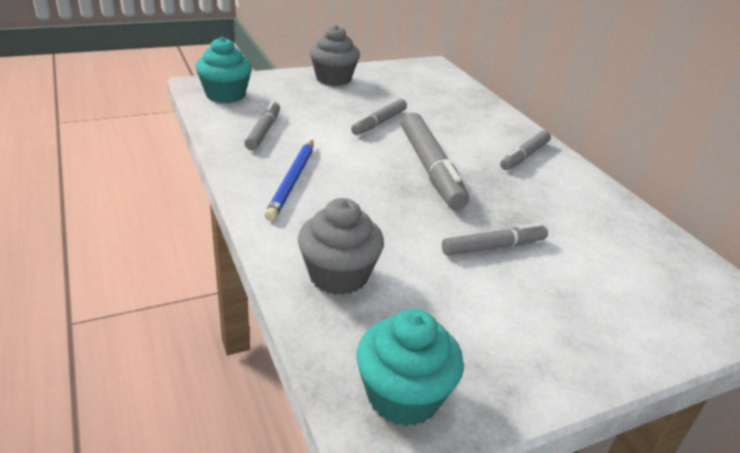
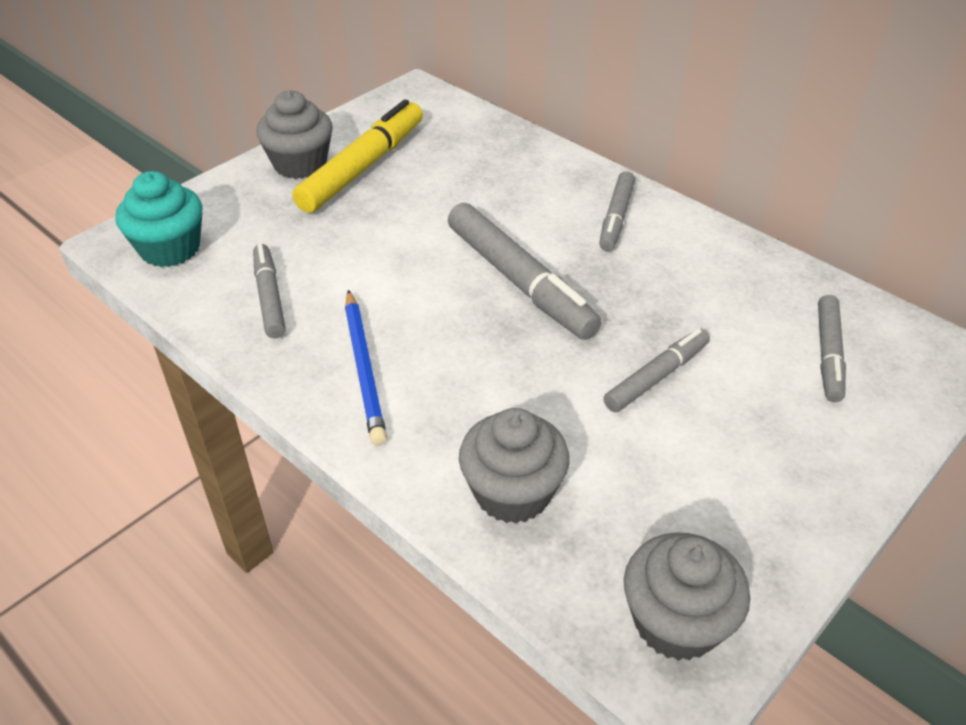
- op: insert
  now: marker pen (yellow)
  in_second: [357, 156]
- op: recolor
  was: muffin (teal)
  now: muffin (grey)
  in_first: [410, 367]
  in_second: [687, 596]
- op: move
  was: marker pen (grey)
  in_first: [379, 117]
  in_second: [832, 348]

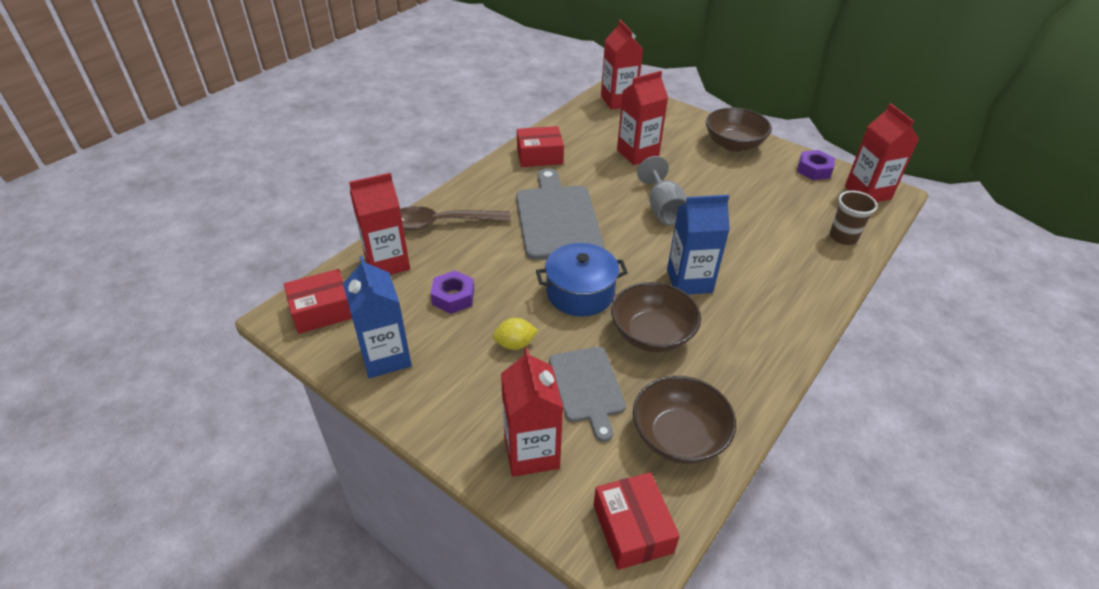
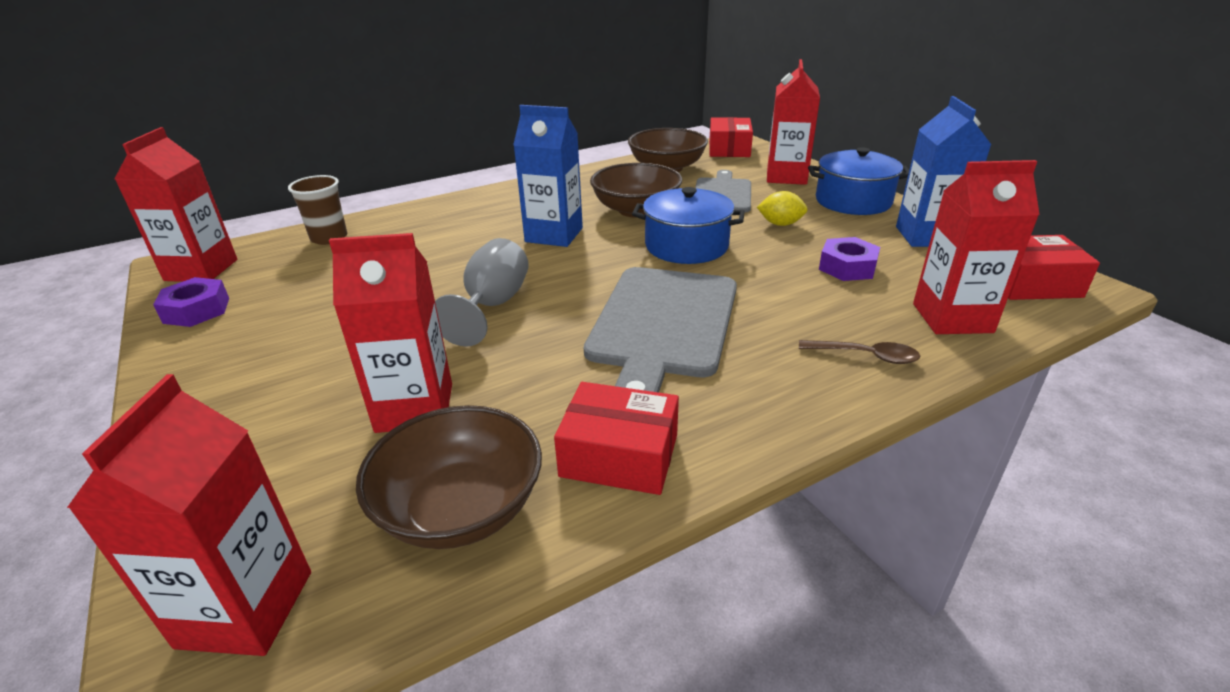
- op: move
  was: serving bowl (brown)
  in_first: [739, 129]
  in_second: [449, 477]
- op: resize
  was: tablespoon (brown)
  in_first: [455, 218]
  in_second: [859, 352]
  ratio: 0.53
- op: insert
  now: pot (blue)
  in_second: [858, 181]

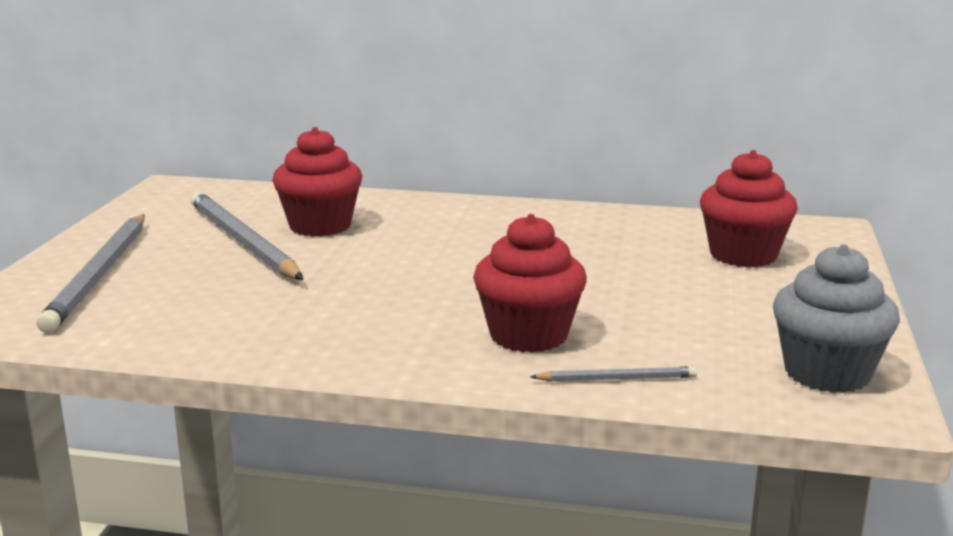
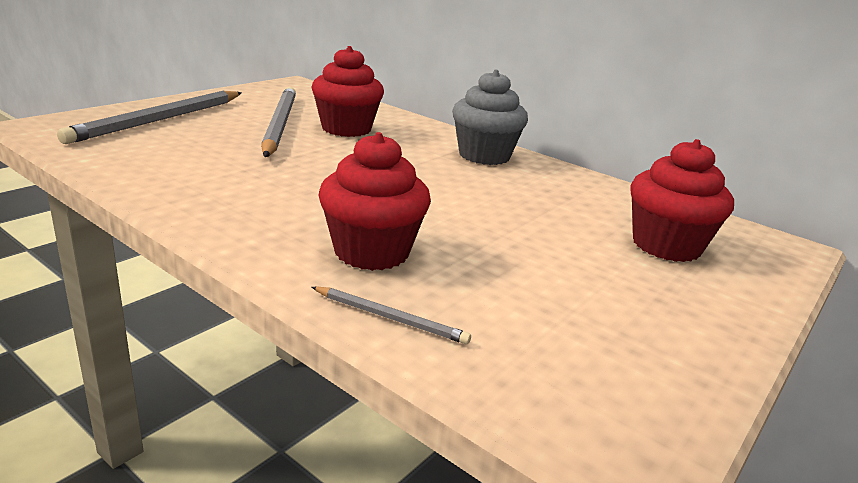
- op: move
  was: muffin (grey)
  in_first: [836, 318]
  in_second: [490, 117]

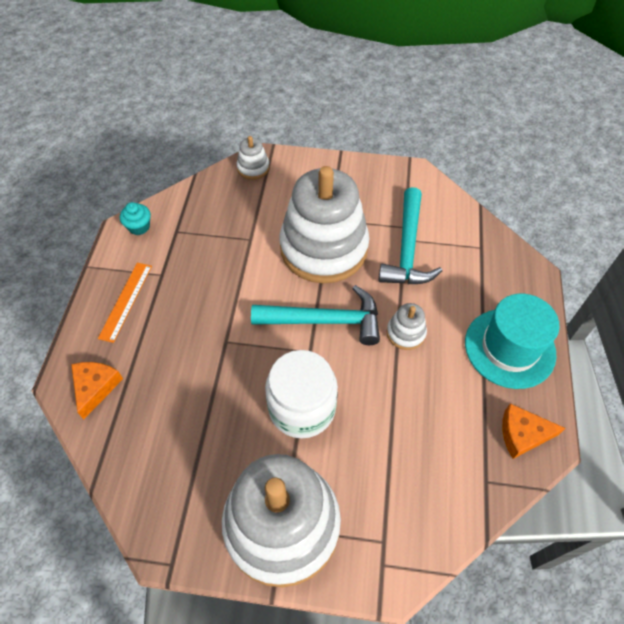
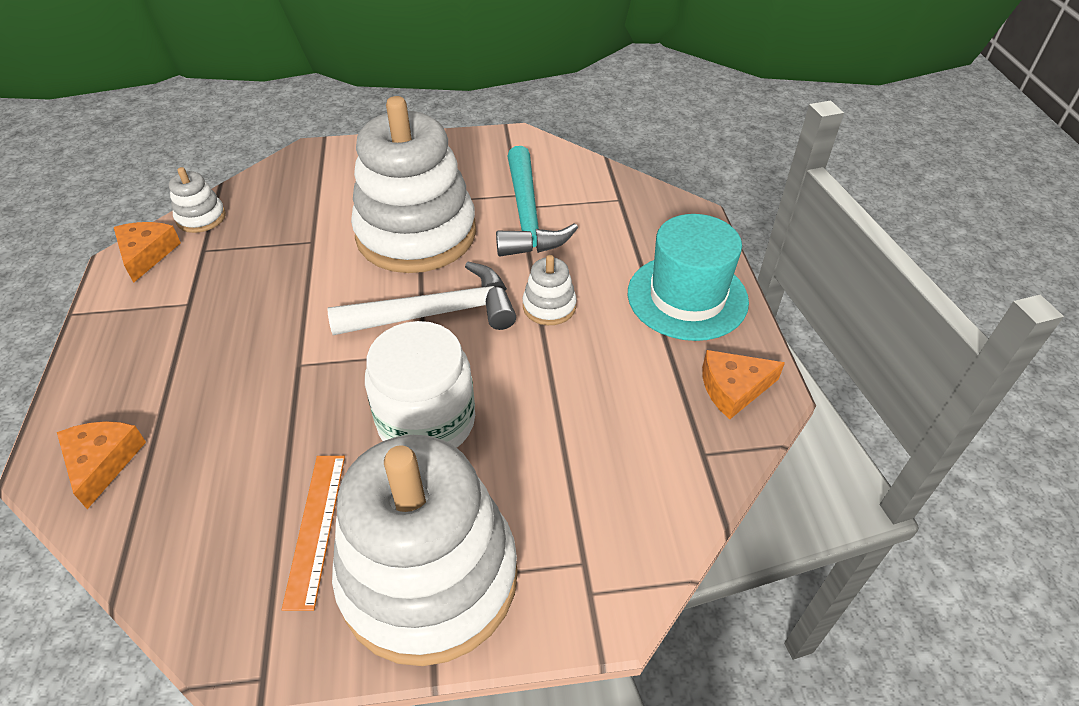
- op: replace
  was: muffin (teal)
  now: piece of cheese (orange-coloured)
  in_first: [135, 218]
  in_second: [147, 252]
- op: move
  was: stacking rings (snow-white)
  in_first: [253, 158]
  in_second: [197, 200]
- op: move
  was: ruler (orange-coloured)
  in_first: [125, 303]
  in_second: [313, 533]
- op: recolor
  was: carpenter's hammer (teal)
  now: carpenter's hammer (snow-white)
  in_first: [315, 315]
  in_second: [421, 298]

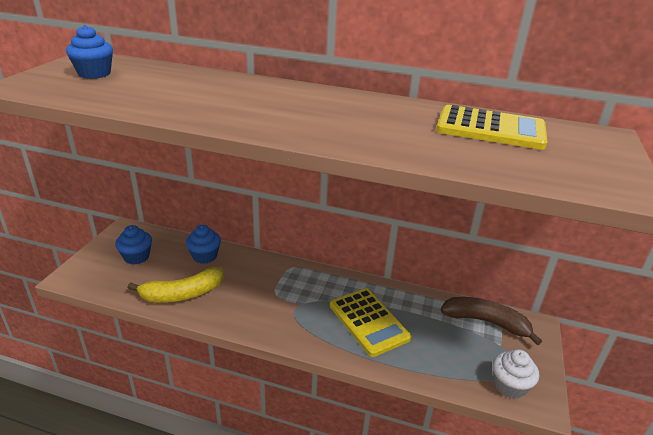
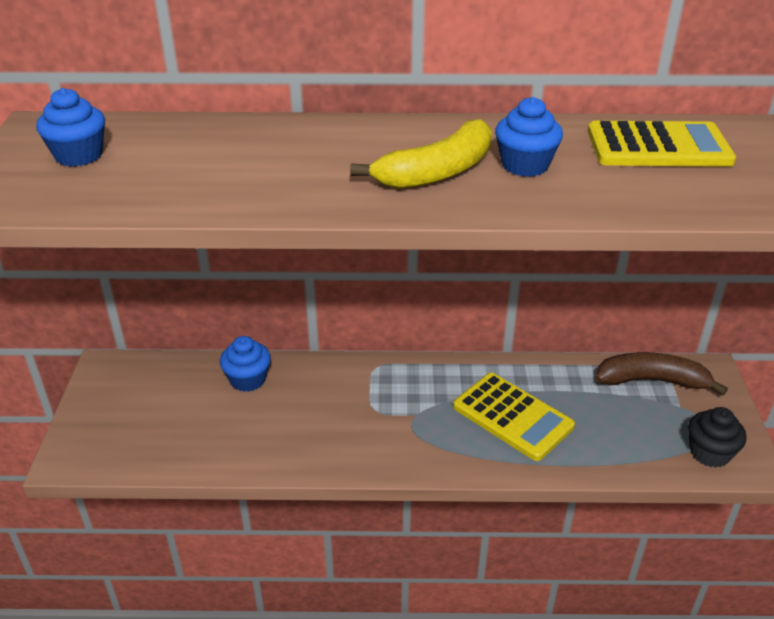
- op: move
  was: toy banana (yellow)
  in_first: [175, 285]
  in_second: [421, 154]
- op: move
  was: muffin (blue)
  in_first: [133, 245]
  in_second: [529, 137]
- op: recolor
  was: muffin (snow-white)
  now: muffin (black)
  in_first: [516, 374]
  in_second: [717, 437]

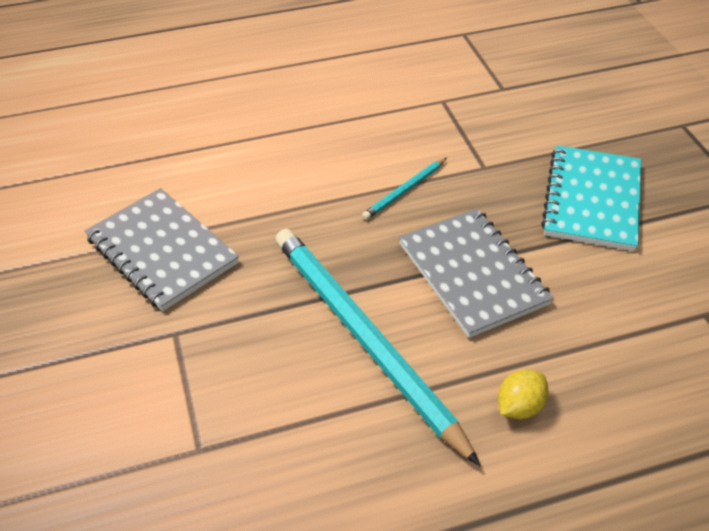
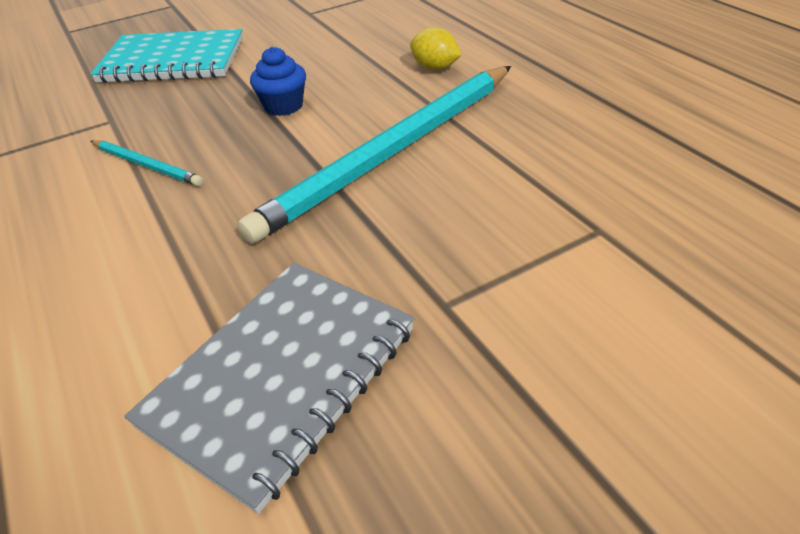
- op: replace
  was: notebook (grey)
  now: muffin (blue)
  in_first: [476, 273]
  in_second: [278, 81]

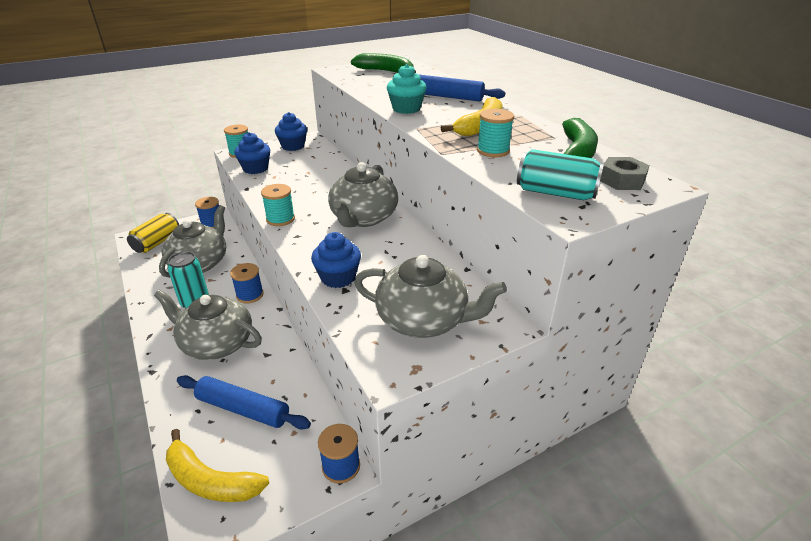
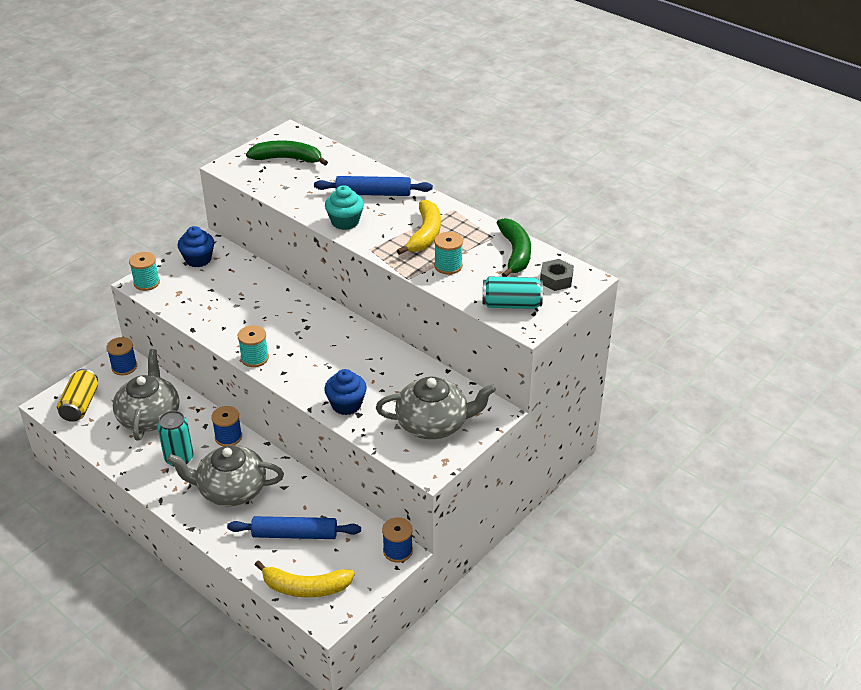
- op: delete
  was: muffin (blue)
  in_first: [252, 153]
- op: delete
  was: tea pot (grey)
  in_first: [363, 194]

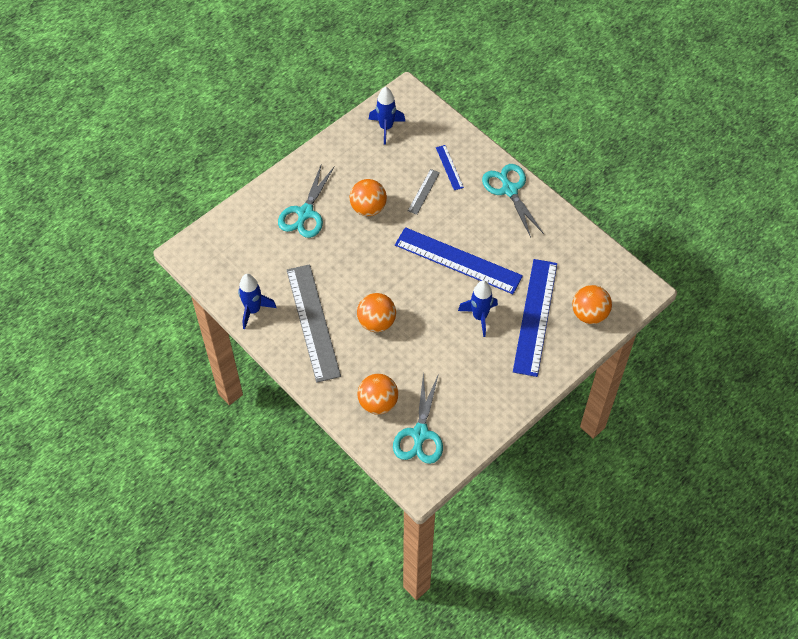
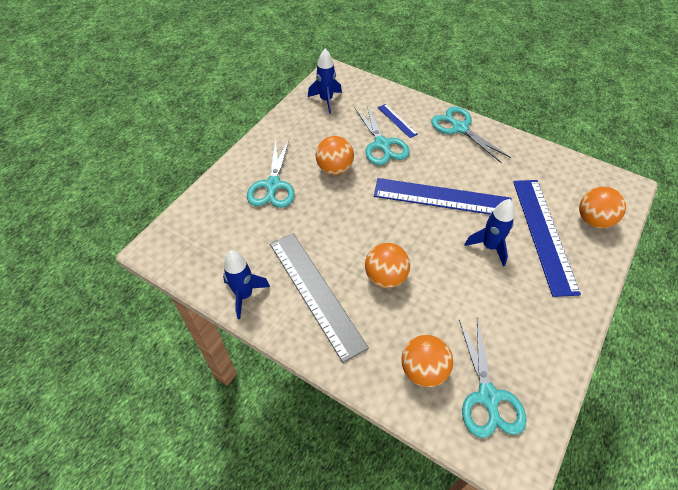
- op: replace
  was: ruler (grey)
  now: shears (teal)
  in_first: [424, 192]
  in_second: [382, 134]

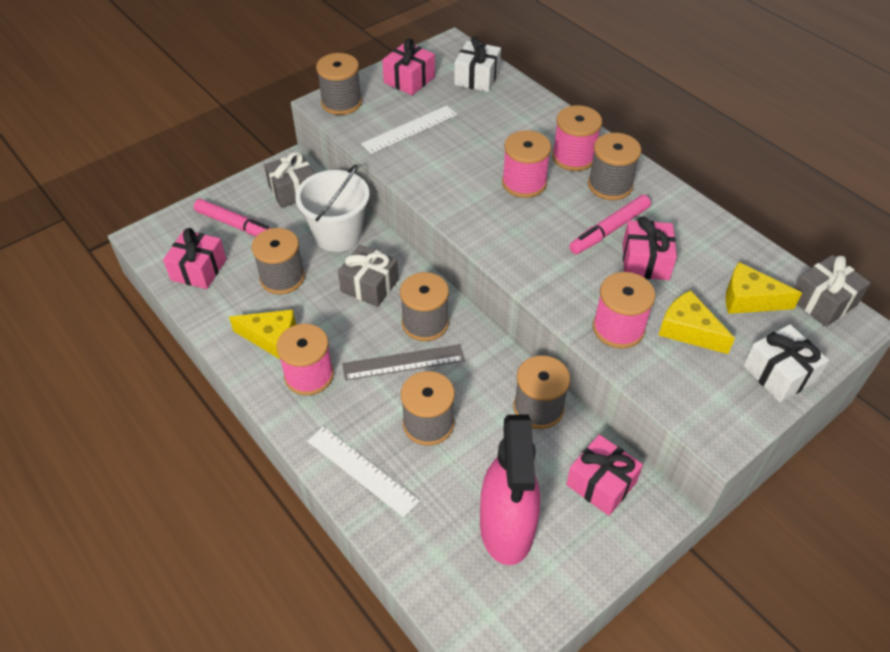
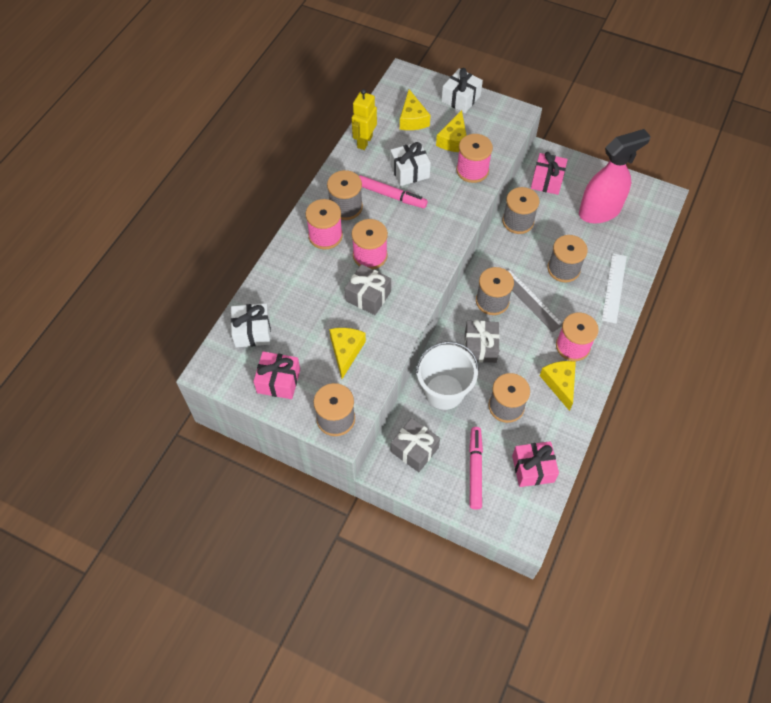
- op: replace
  was: ruler (snow-white)
  now: piece of cheese (yellow)
  in_first: [409, 129]
  in_second: [347, 353]
- op: move
  was: present (grey)
  in_first: [832, 291]
  in_second: [368, 289]
- op: insert
  now: robot figure (yellow)
  in_second: [364, 119]
- op: recolor
  was: present (rosy)
  now: present (snow-white)
  in_first: [650, 248]
  in_second: [410, 164]

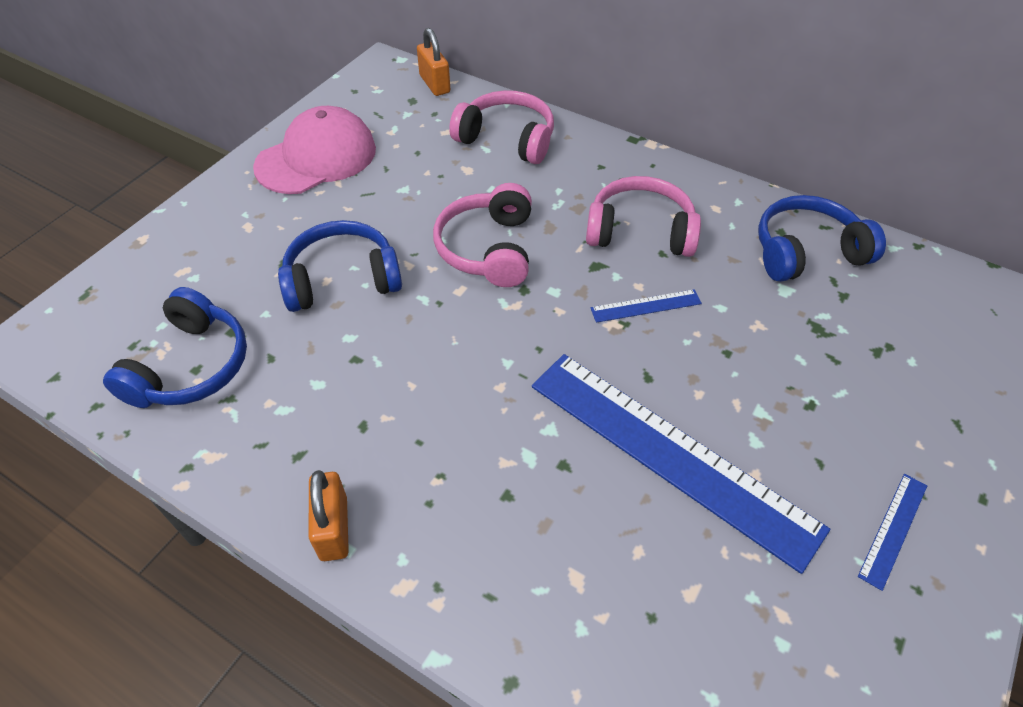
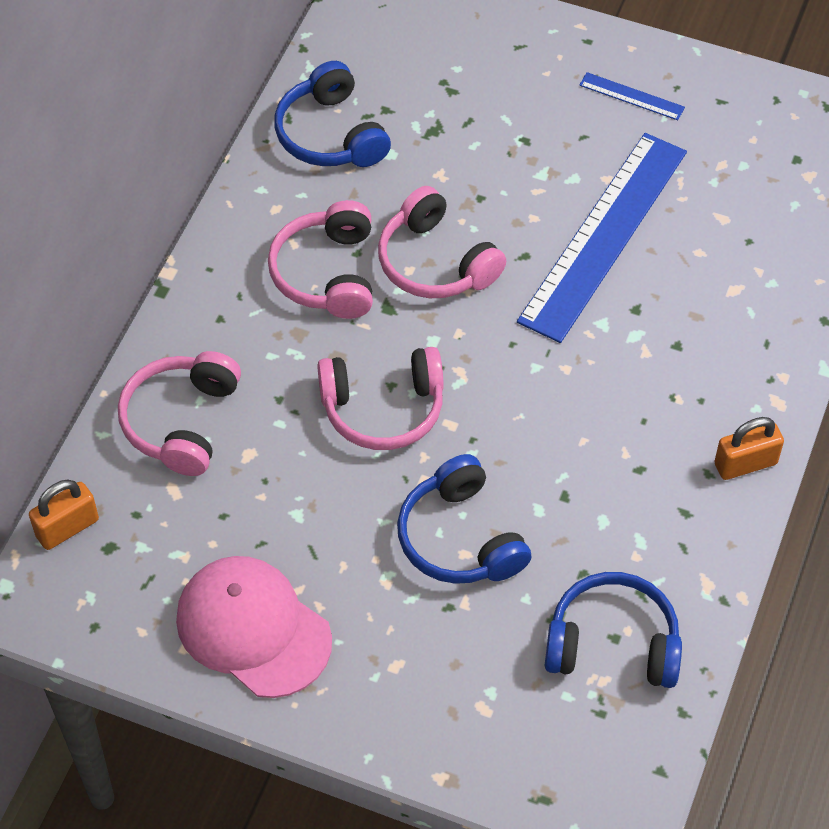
- op: replace
  was: ruler (blue)
  now: headphones (rosy)
  in_first: [646, 306]
  in_second: [442, 242]

